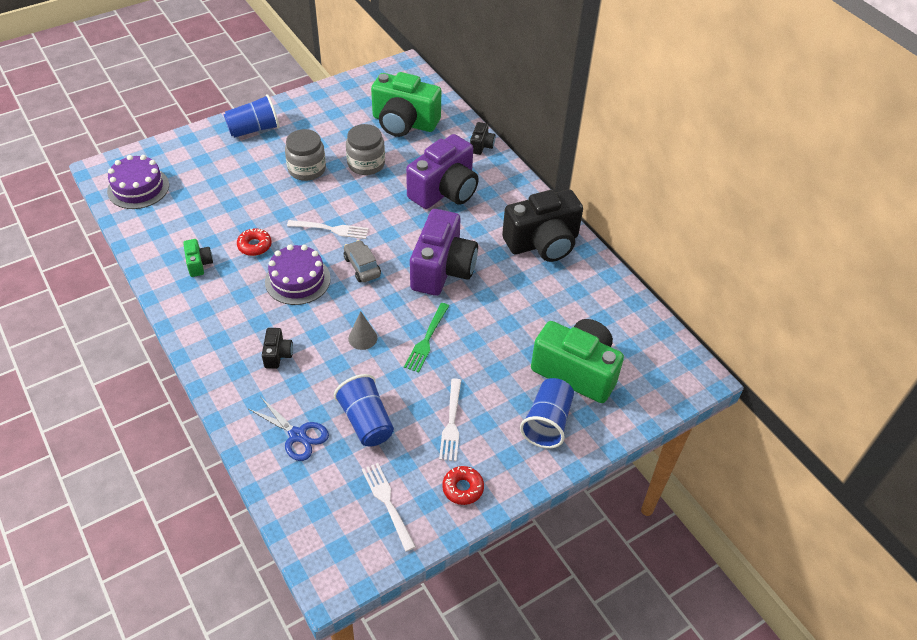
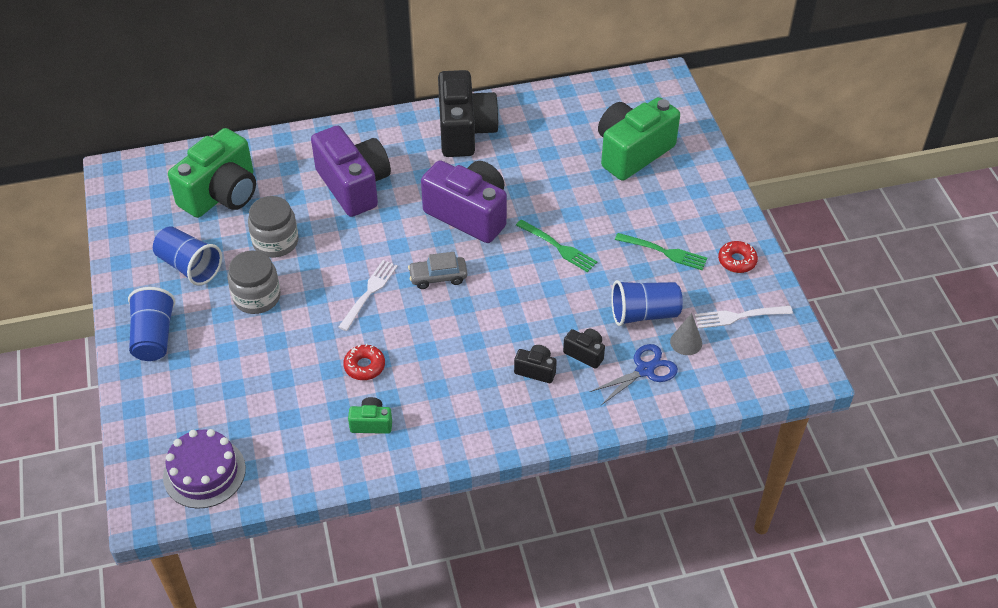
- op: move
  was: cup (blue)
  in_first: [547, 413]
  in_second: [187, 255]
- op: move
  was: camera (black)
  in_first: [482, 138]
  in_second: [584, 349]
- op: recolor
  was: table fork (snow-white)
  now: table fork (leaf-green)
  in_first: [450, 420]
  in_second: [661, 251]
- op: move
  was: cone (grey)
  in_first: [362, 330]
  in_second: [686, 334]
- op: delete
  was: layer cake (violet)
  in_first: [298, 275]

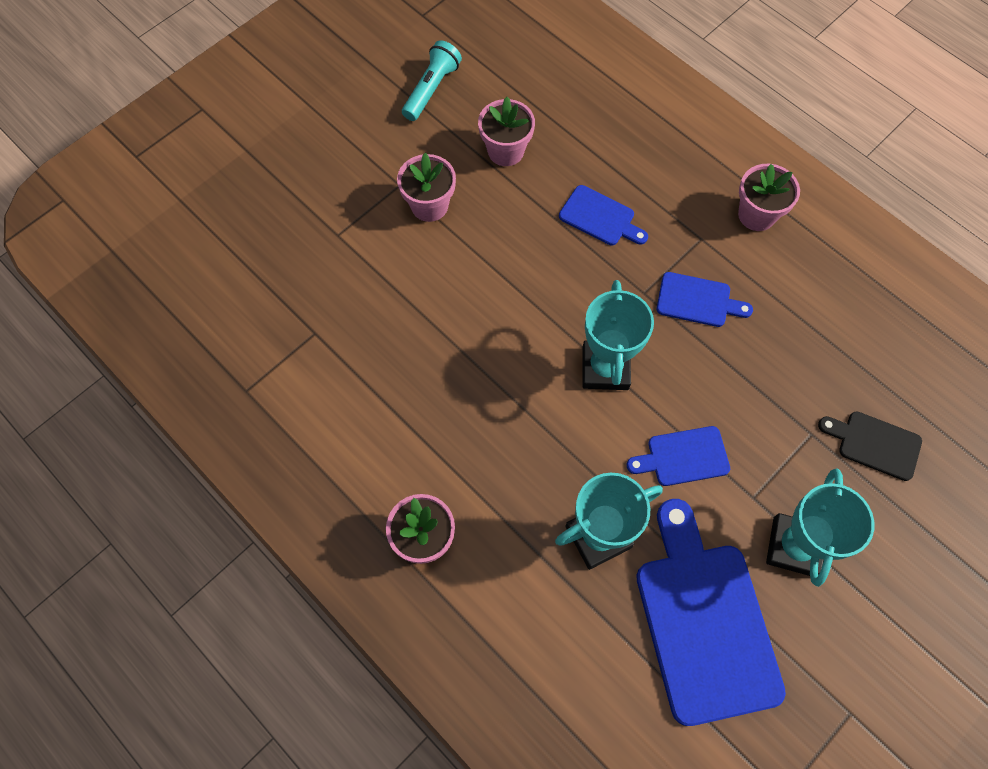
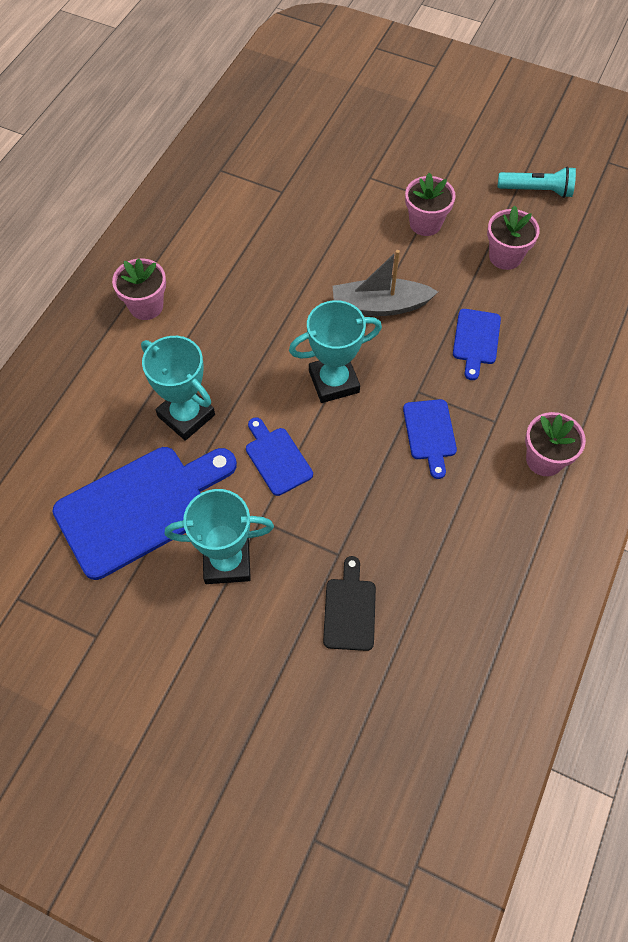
- op: insert
  now: boat (grey)
  in_second: [385, 283]

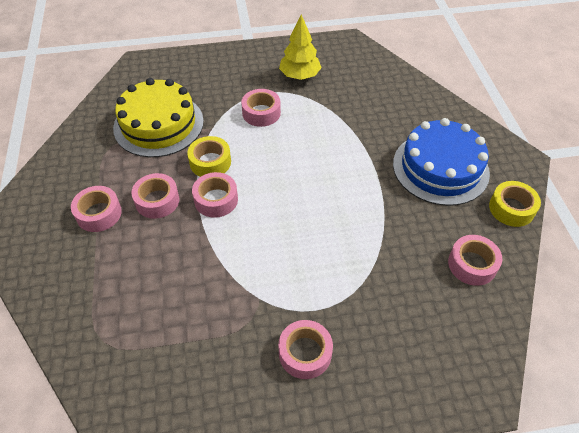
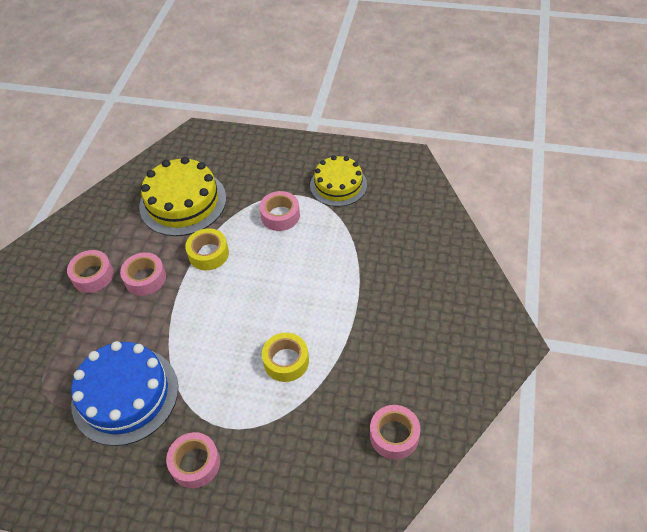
- op: move
  was: layer cake (blue)
  in_first: [441, 162]
  in_second: [124, 393]
- op: move
  was: tape (yellow)
  in_first: [515, 204]
  in_second: [285, 357]
- op: replace
  was: tree (yellow)
  now: layer cake (yellow)
  in_first: [300, 47]
  in_second: [338, 181]
- op: delete
  was: tape (rosy)
  in_first: [215, 195]

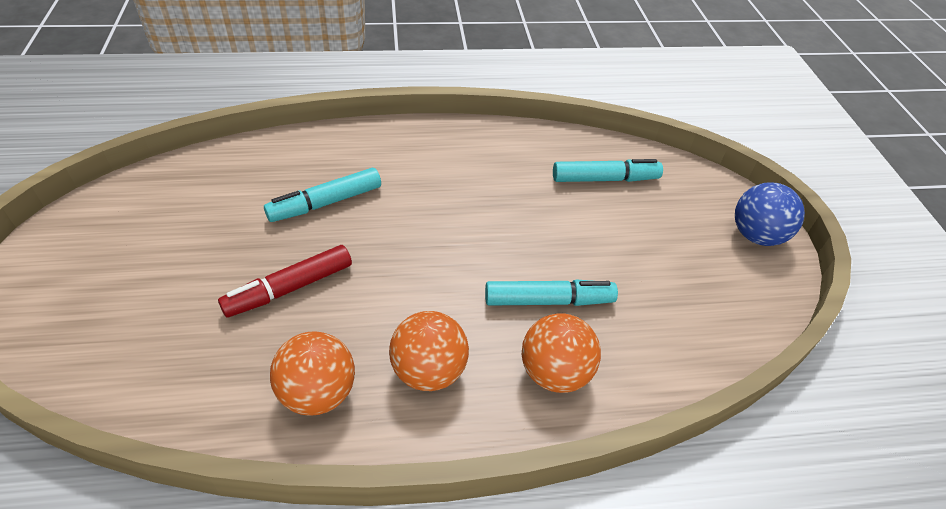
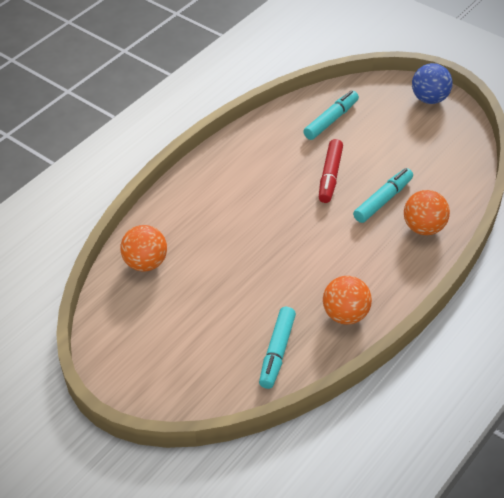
- op: move
  was: ball (orange-coloured)
  in_first: [429, 351]
  in_second: [143, 248]
- op: move
  was: marker pen (teal)
  in_first: [322, 195]
  in_second: [277, 348]
- op: move
  was: marker pen (crimson)
  in_first: [285, 281]
  in_second: [331, 171]

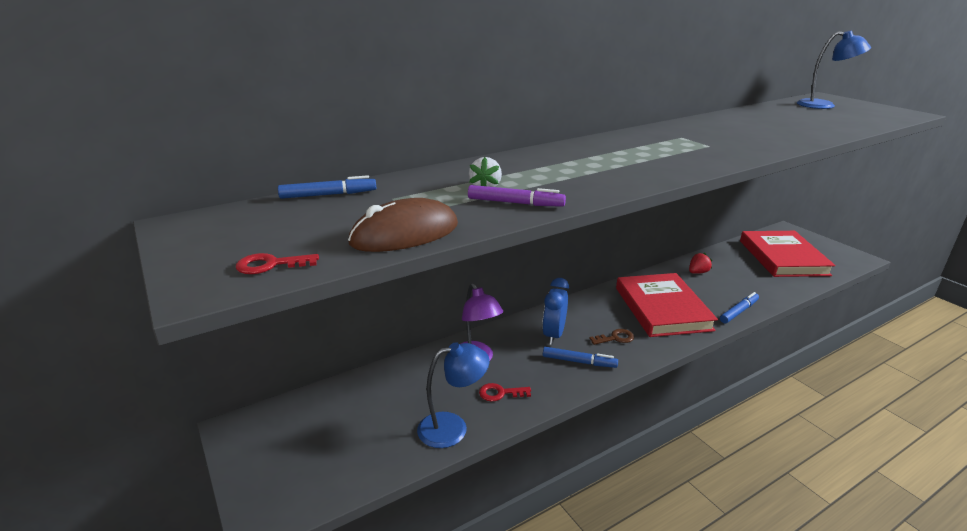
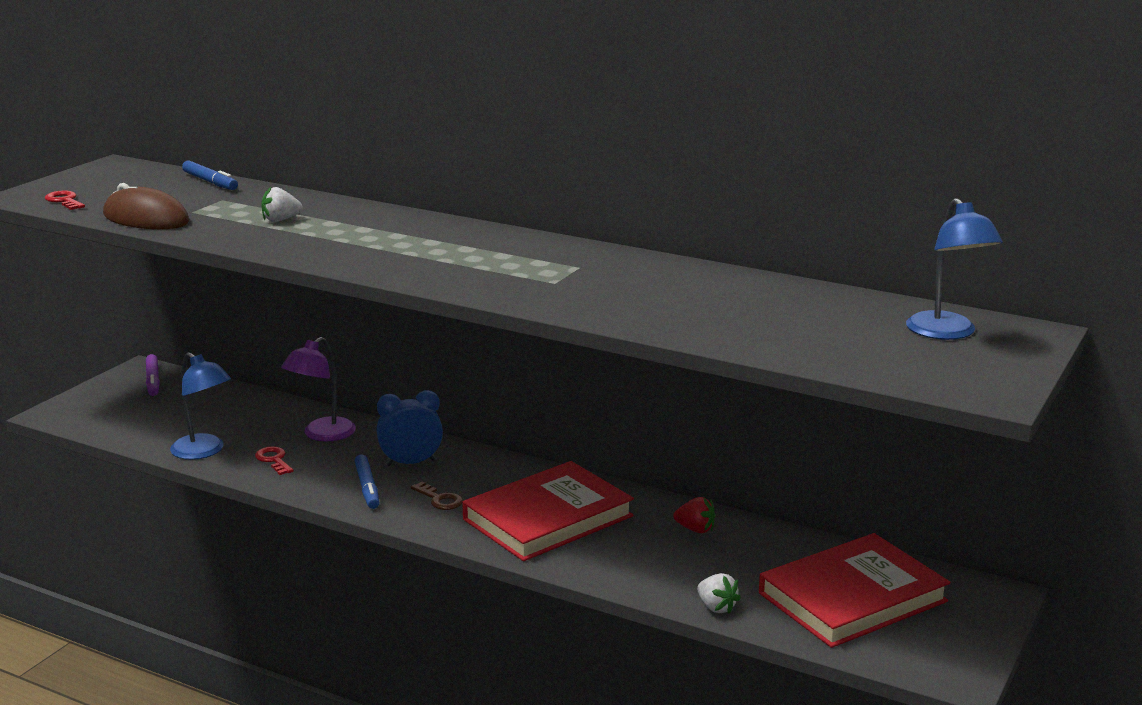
- op: move
  was: marker pen (violet)
  in_first: [517, 196]
  in_second: [153, 375]
- op: insert
  now: toy strawberry (snow-white)
  in_second: [719, 593]
- op: delete
  was: marker pen (blue)
  in_first: [739, 307]

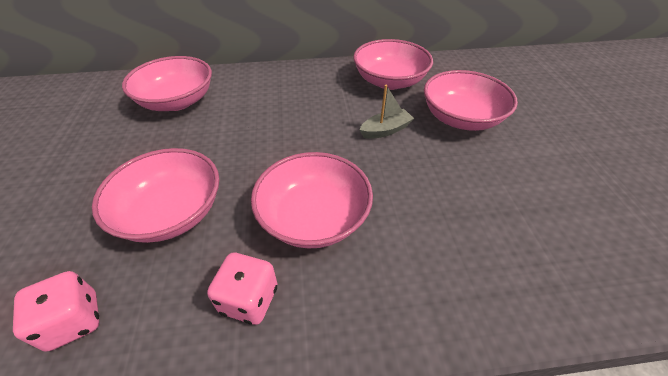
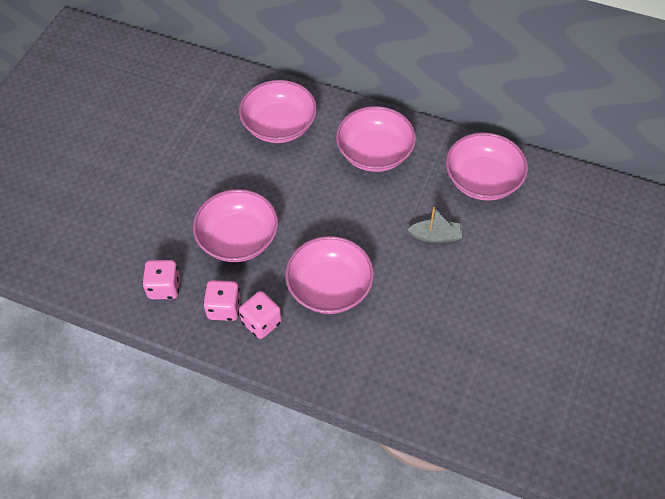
- op: insert
  now: game die (rosy)
  in_second: [222, 300]
- op: move
  was: serving bowl (rosy)
  in_first: [471, 100]
  in_second: [376, 139]

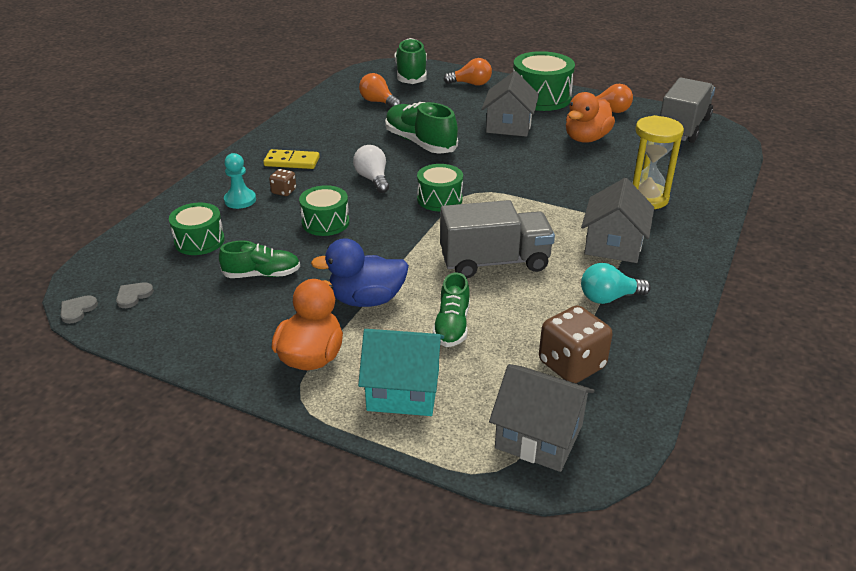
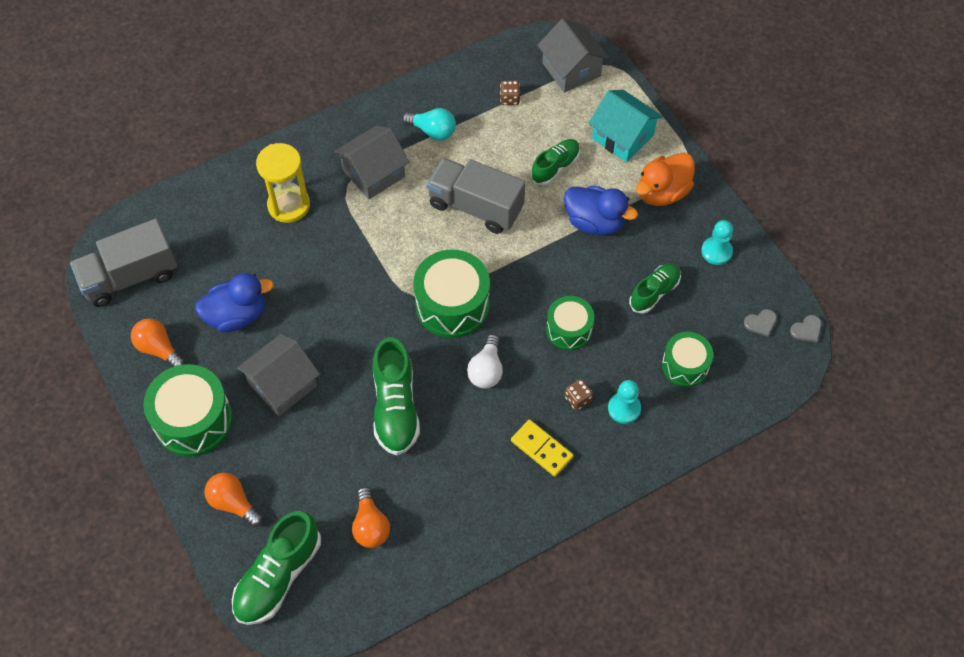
- op: recolor
  was: duck (orange-coloured)
  now: duck (blue)
  in_first: [590, 117]
  in_second: [234, 302]
- op: resize
  was: toy drum (leaf-green)
  in_first: [440, 187]
  in_second: [451, 294]
  ratio: 1.62
- op: resize
  was: game die (brown)
  in_first: [576, 344]
  in_second: [510, 92]
  ratio: 0.51
- op: rotate
  was: shoe (leaf-green)
  in_first: [259, 259]
  in_second: [655, 288]
  clockwise: 105
- op: insert
  now: pawn (teal)
  in_second: [717, 242]

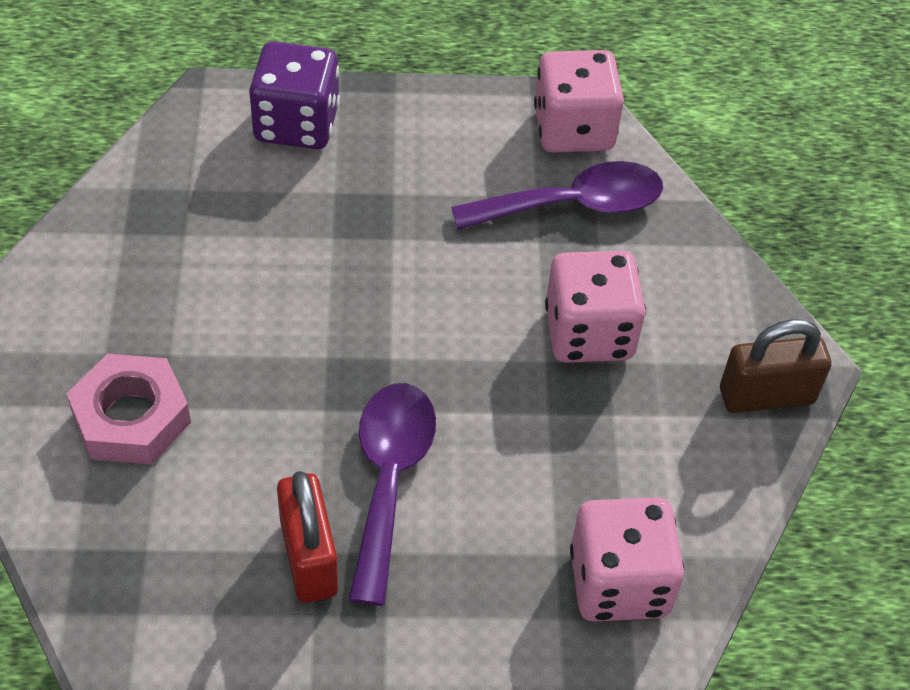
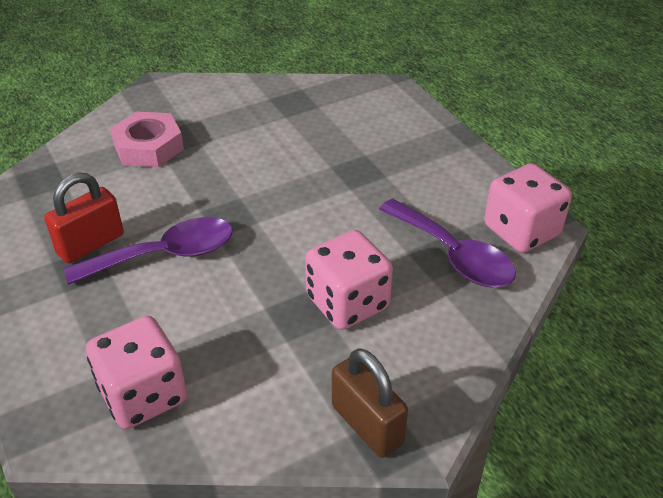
- op: delete
  was: game die (violet)
  in_first: [294, 95]

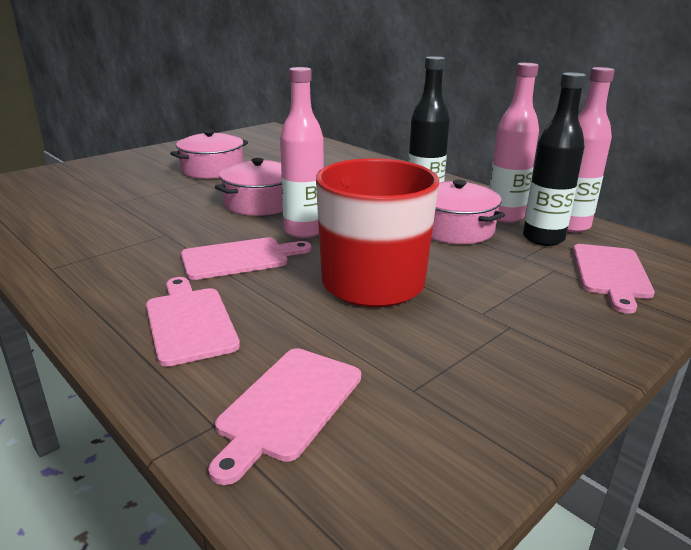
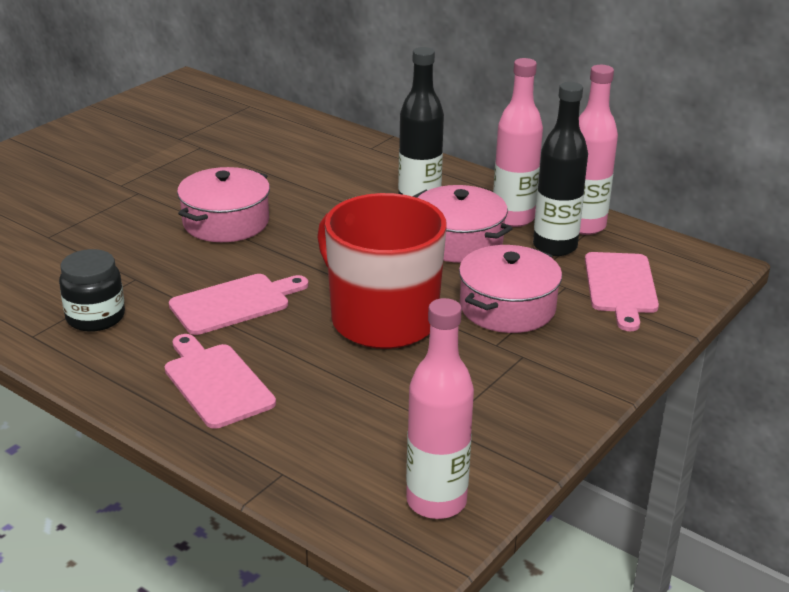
- op: insert
  now: jam jar (black)
  in_second: [92, 290]
- op: move
  was: bottle (rosy)
  in_first: [302, 152]
  in_second: [440, 408]
- op: move
  was: pot (rosy)
  in_first: [209, 154]
  in_second: [510, 289]
- op: delete
  was: chopping board (rosy)
  in_first: [284, 416]

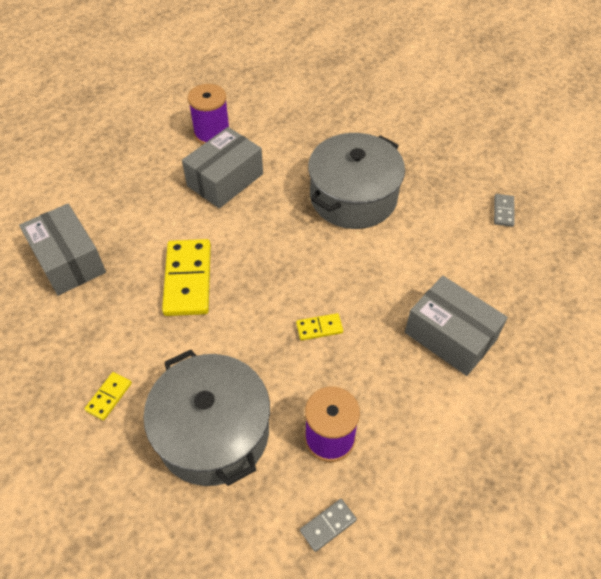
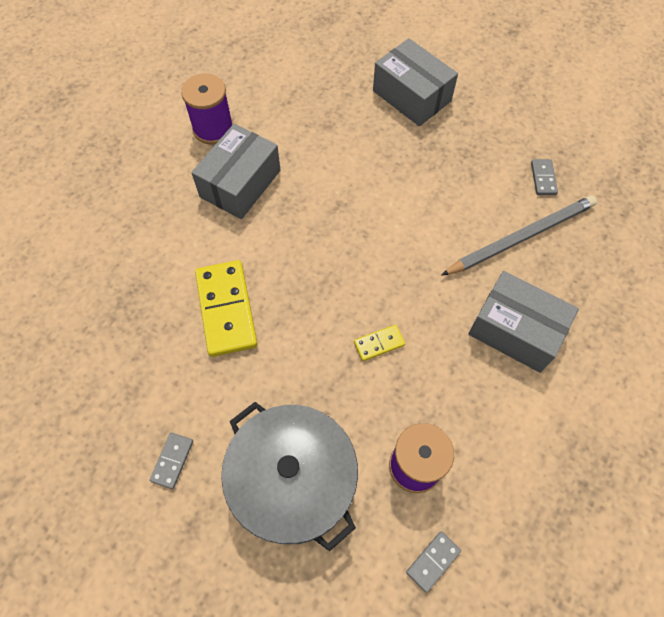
- op: recolor
  was: domino piece (yellow)
  now: domino piece (grey)
  in_first: [108, 396]
  in_second: [171, 461]
- op: move
  was: box (grey)
  in_first: [62, 250]
  in_second: [415, 82]
- op: insert
  now: wooden pencil (grey)
  in_second: [519, 236]
- op: delete
  was: pot (grey)
  in_first: [356, 181]

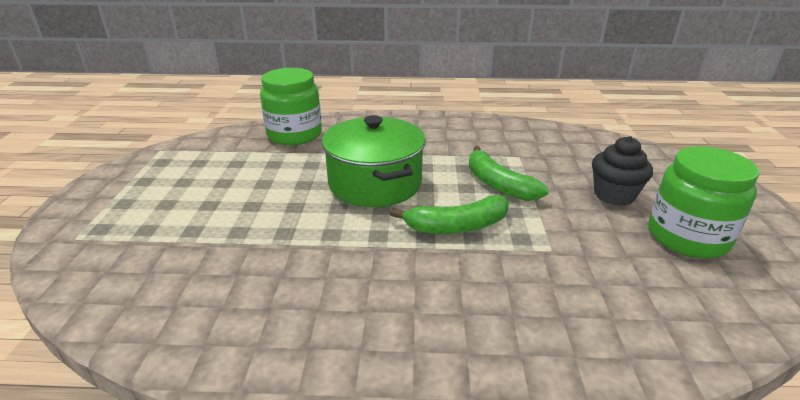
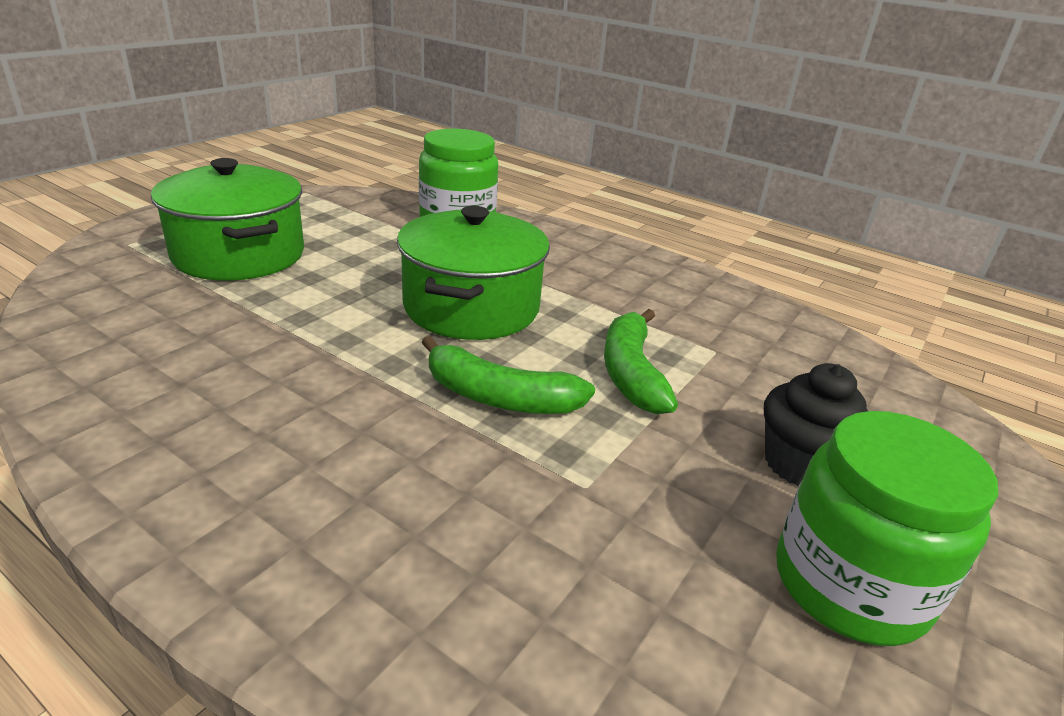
- op: insert
  now: pot (leaf-green)
  in_second: [227, 219]

